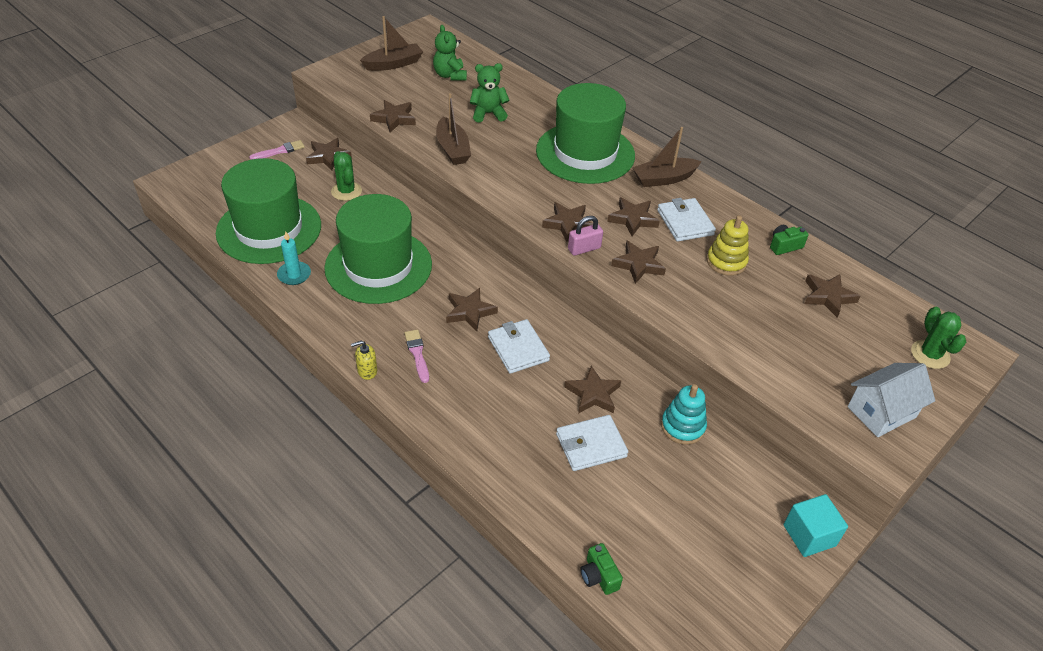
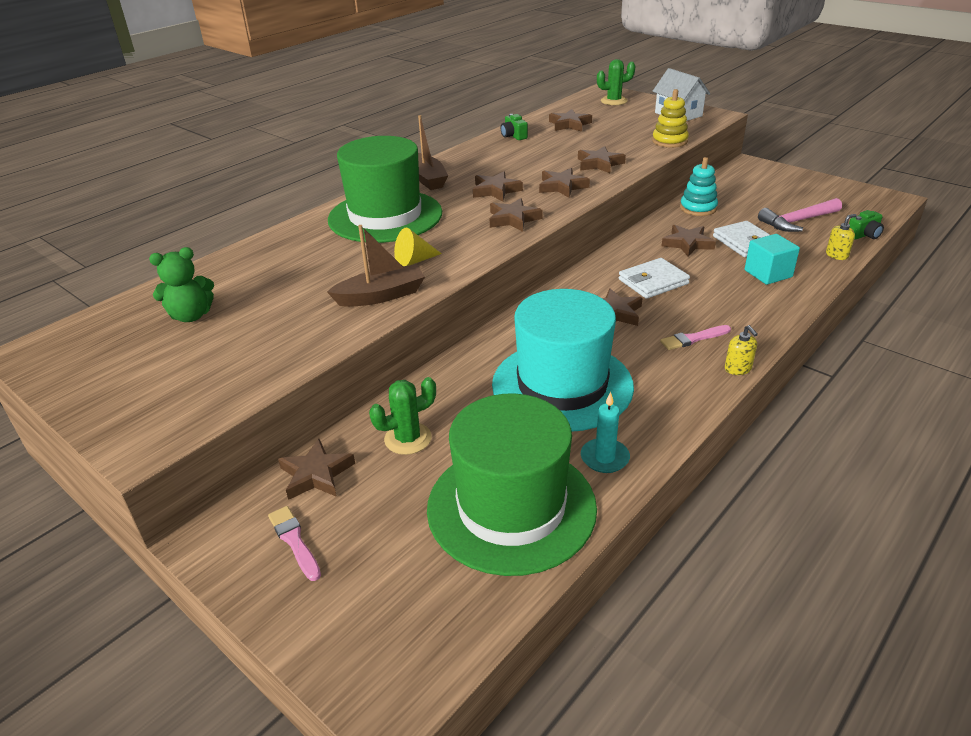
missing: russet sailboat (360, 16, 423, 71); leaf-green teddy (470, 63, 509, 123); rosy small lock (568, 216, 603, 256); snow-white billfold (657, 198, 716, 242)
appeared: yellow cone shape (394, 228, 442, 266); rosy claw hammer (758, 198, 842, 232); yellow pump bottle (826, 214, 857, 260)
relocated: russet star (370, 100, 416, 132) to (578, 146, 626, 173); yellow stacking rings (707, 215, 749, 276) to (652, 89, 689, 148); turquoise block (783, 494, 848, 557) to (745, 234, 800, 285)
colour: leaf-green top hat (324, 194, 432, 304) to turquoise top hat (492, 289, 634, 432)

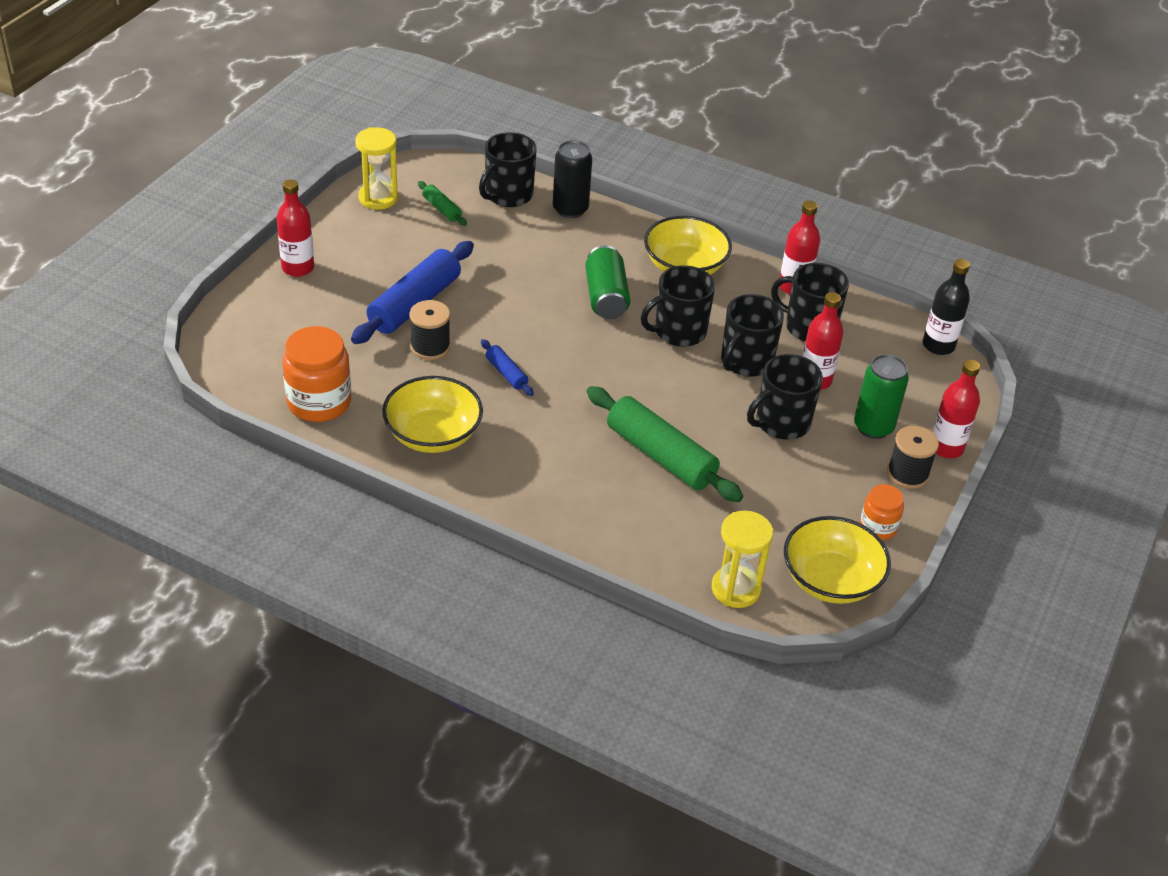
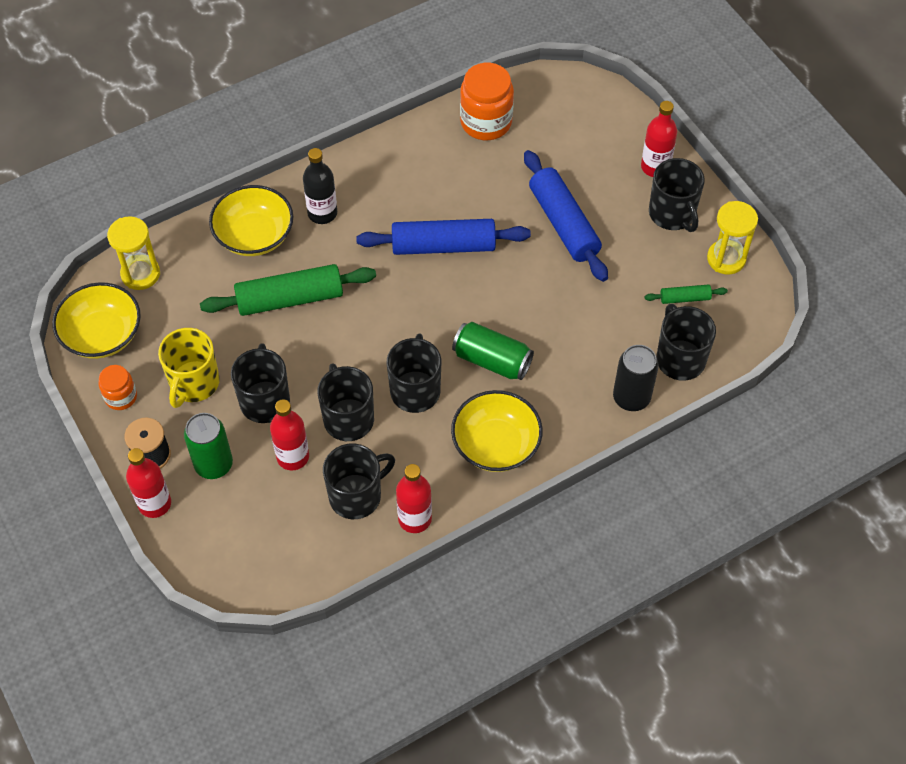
missing: jet-black reel of thread (410, 300, 450, 360)
appeared: yellow tea mug (158, 328, 220, 408); jet-black tea mug (649, 158, 705, 232)
relocated: yellow bowl (382, 376, 483, 453) to (209, 185, 293, 256); jet-black drink bottle (923, 259, 970, 355) to (303, 148, 337, 224)
size: royal blue dough roller (481, 339, 534, 396) = (356, 219, 531, 255) x2.12

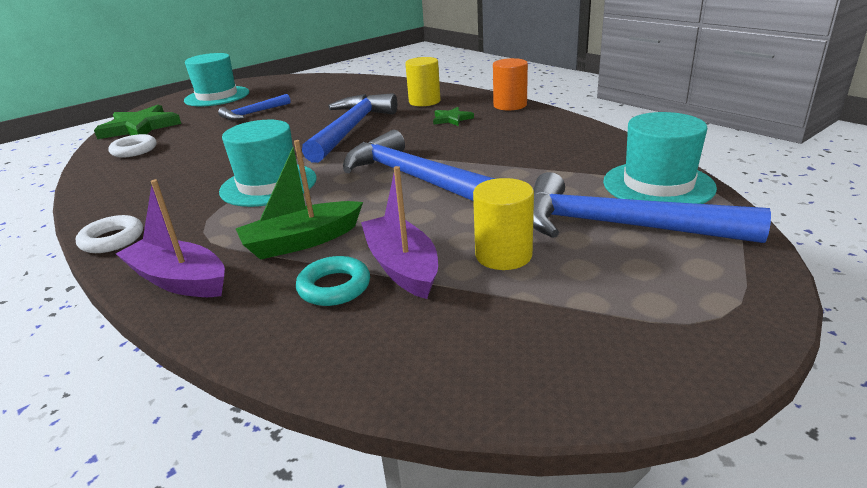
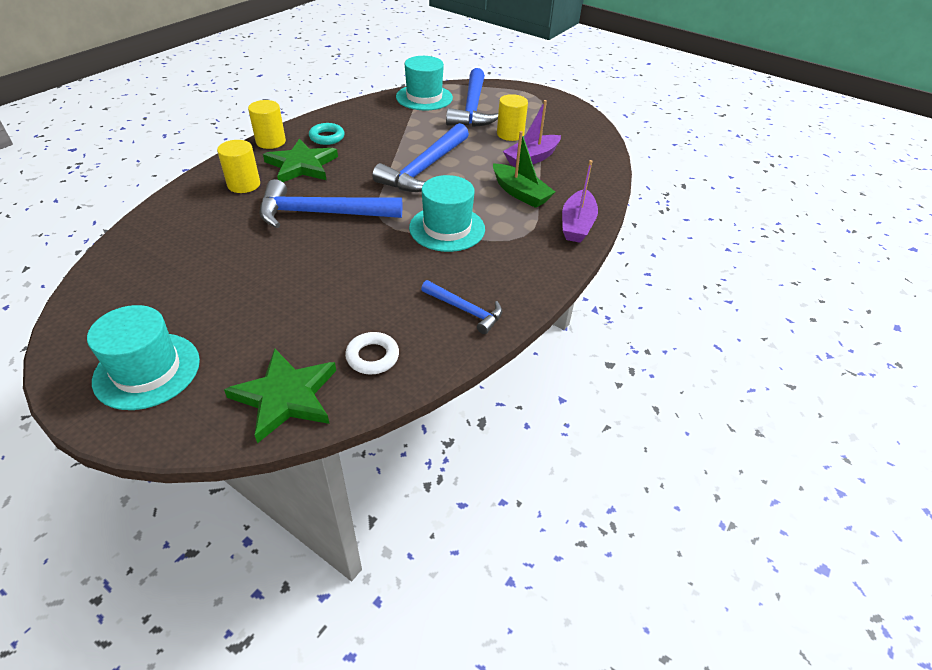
missing: snow-white hoop (75, 215, 143, 253)
relocated: turquoise hoop (296, 256, 370, 306) to (309, 123, 345, 145); royal blue claw hammer (218, 94, 291, 120) to (421, 280, 502, 334)
colour: orange-coloured cylinder (493, 58, 528, 111) to yellow cylinder (248, 100, 286, 149)
size: leaf-green star (433, 107, 474, 126) = (263, 139, 338, 182) x1.98

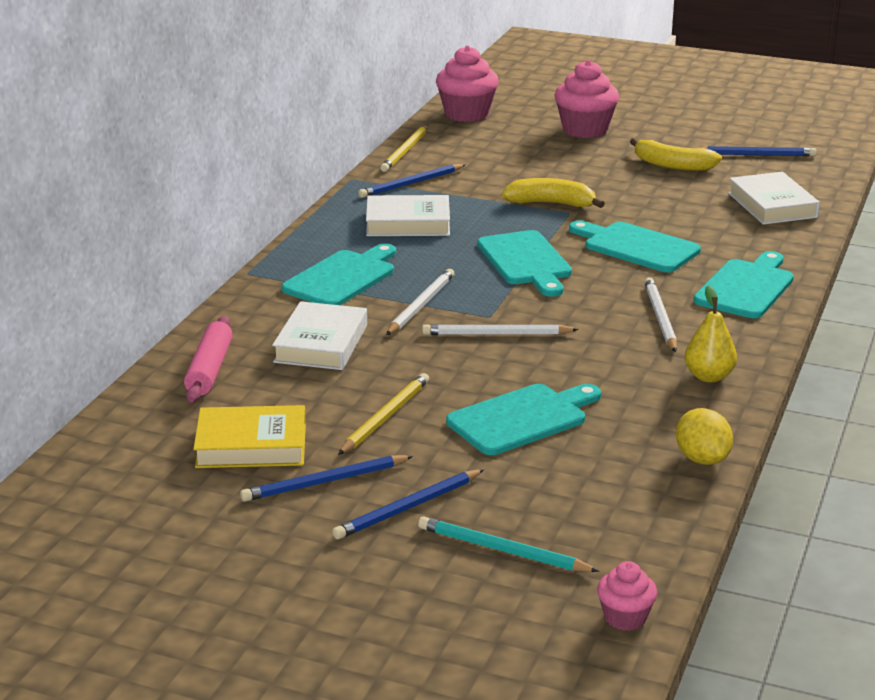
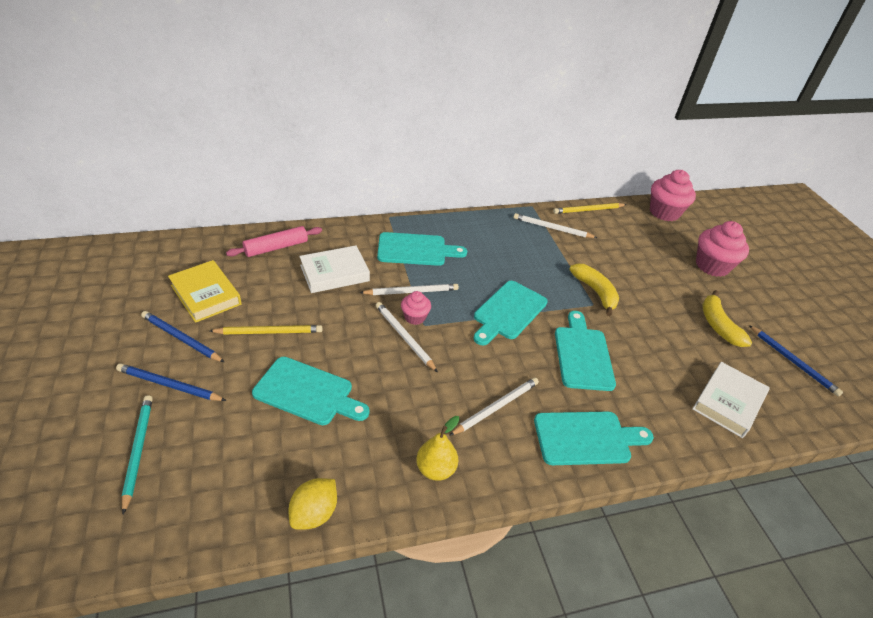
missing: snow-white book (366, 195, 450, 236)
relocated: rosy cupcake (597, 561, 657, 631) to (401, 291, 431, 325)
colour: royal blue pencil (358, 164, 466, 198) to snow-white pencil (514, 213, 597, 238)

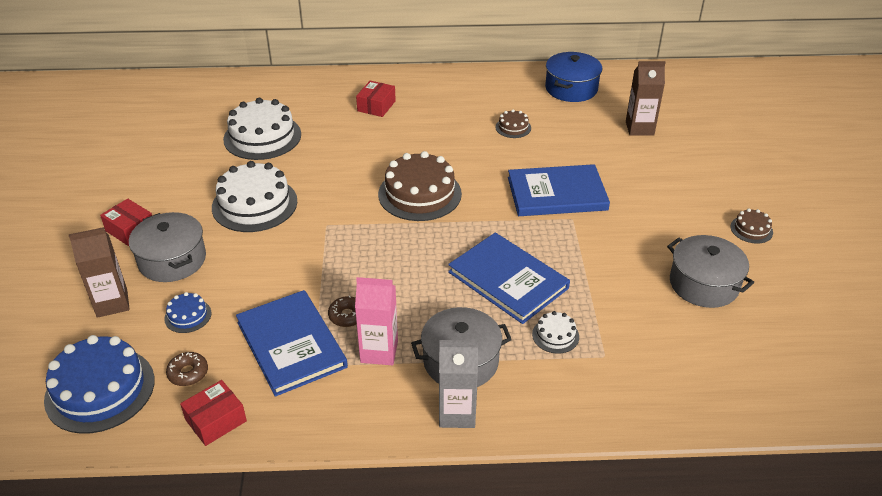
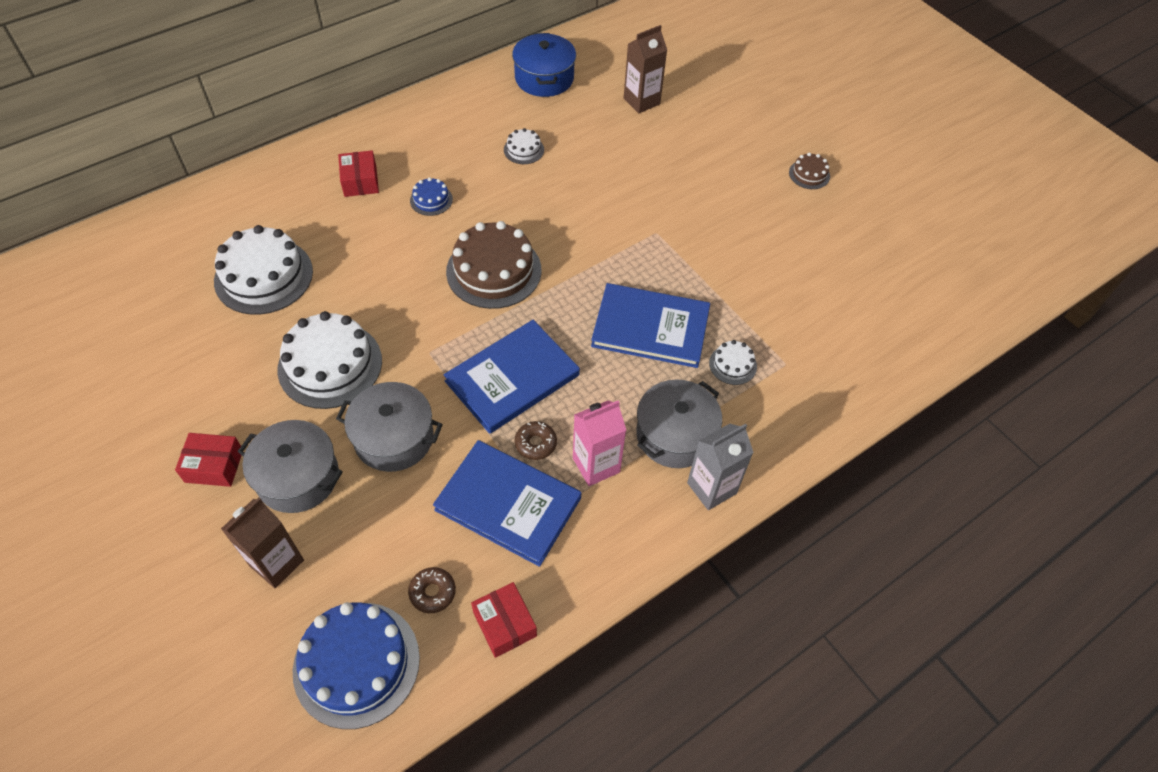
relocated: gray pot (667, 235, 754, 308) to (336, 382, 443, 472); royal blue gateau (164, 292, 211, 333) to (410, 177, 453, 216); royal blue book (508, 164, 610, 216) to (444, 320, 580, 434)
colour: russet gateau (495, 109, 531, 138) to snow-white gateau (504, 128, 544, 164)
spun: red package (180, 380, 247, 446) = (471, 582, 537, 658) 45 degrees counterclockwise

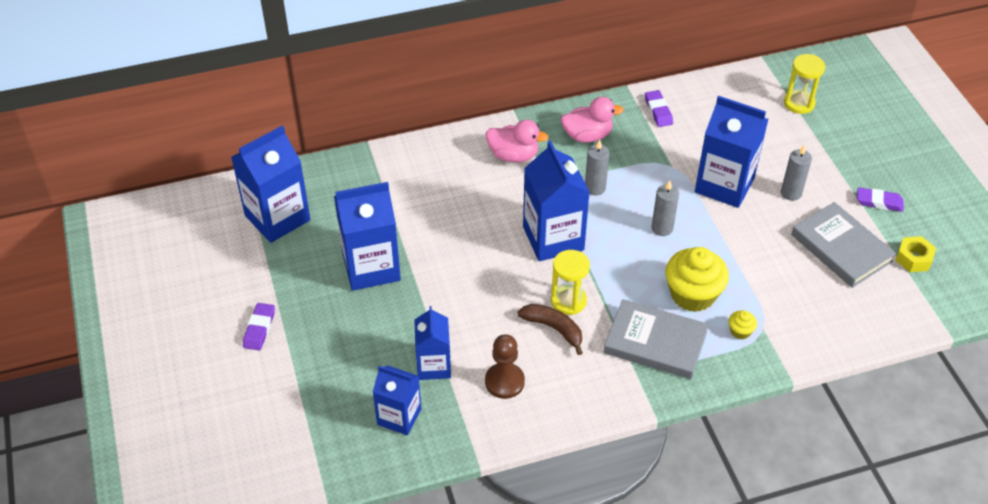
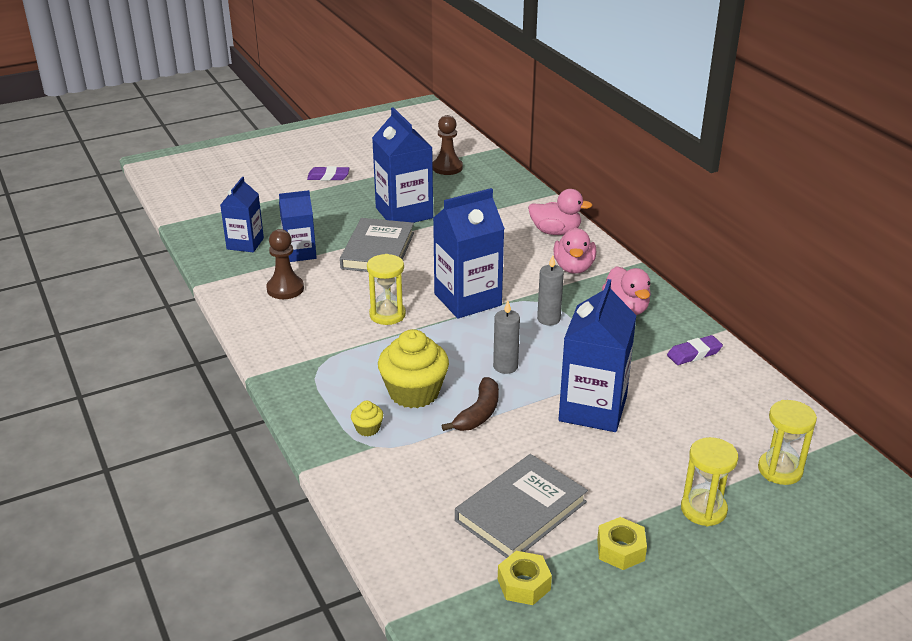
missing: gray candle (781, 144, 812, 201)
appeared: rosy duck (528, 189, 593, 235); yellow sand timer (681, 437, 738, 526)
relocated: gray book (604, 299, 709, 379) to (340, 218, 414, 272); russet toy banana (517, 304, 583, 355) to (442, 377, 499, 431)
exchanged: royal blue juice carton (231, 125, 311, 243) to russet chess pawn (433, 115, 463, 175); royal purple pencil eraser (857, 187, 903, 212) to yellow hexagon nut (597, 517, 647, 570)

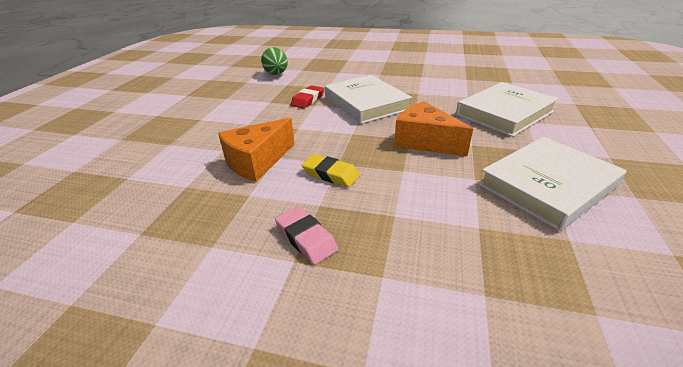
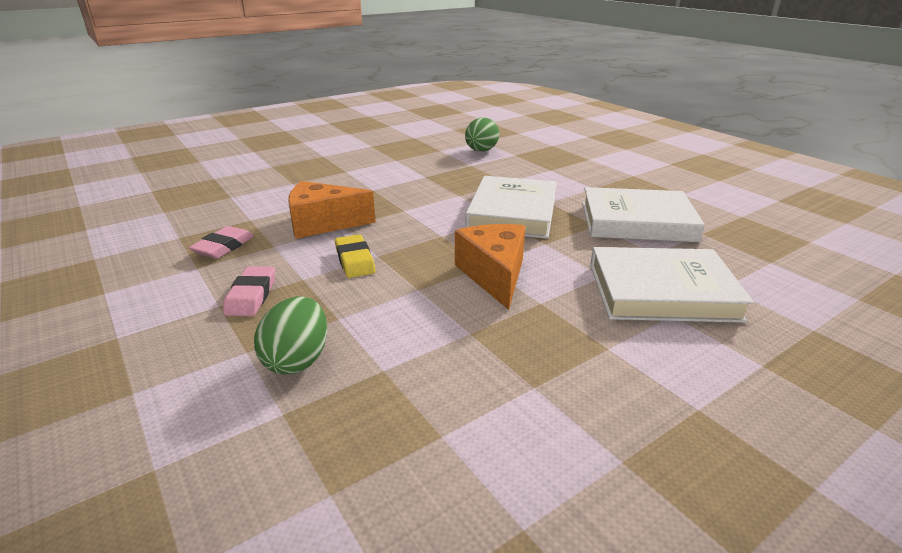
missing: red pencil eraser (291, 85, 324, 109)
appeared: rosy pencil eraser (189, 226, 254, 259); leaf-green egg shape (254, 296, 327, 374)
relocated: snow-white book (479, 137, 626, 231) to (582, 187, 705, 242)

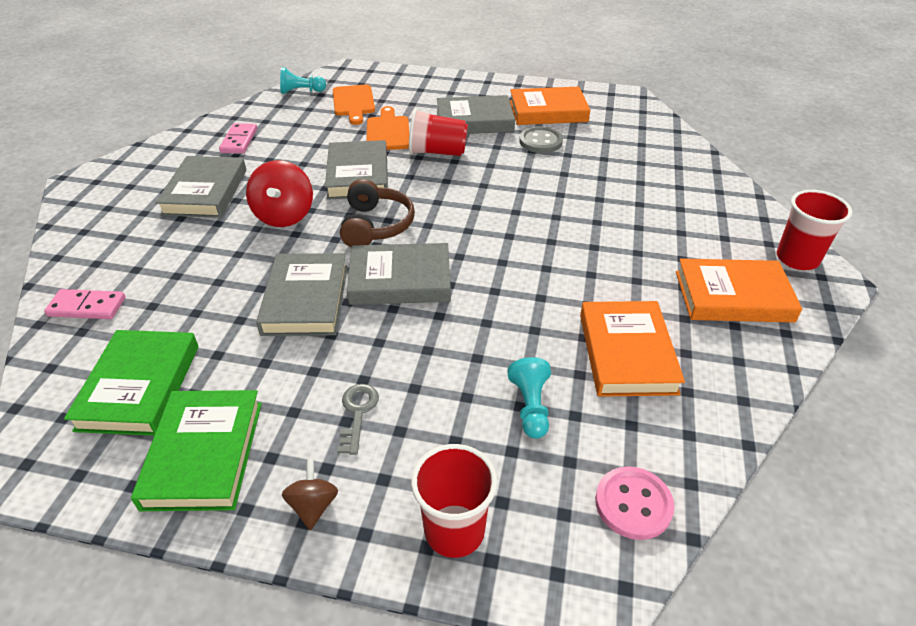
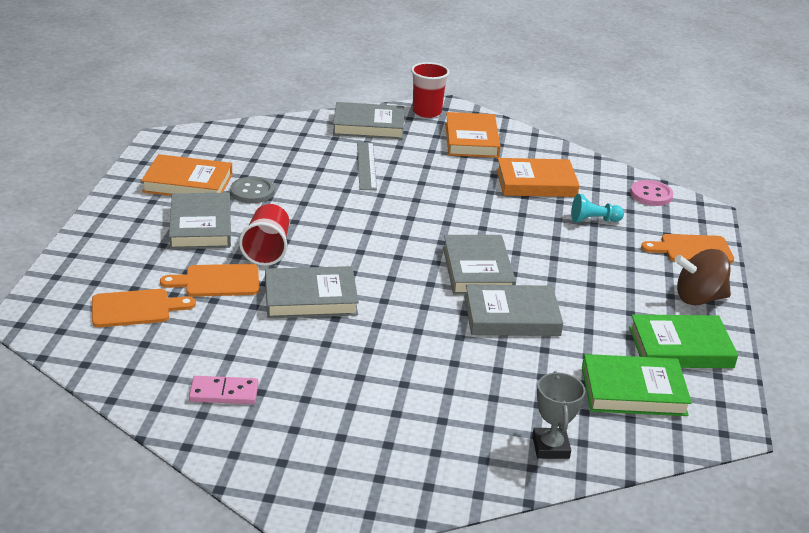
missing: red toy top (246, 160, 313, 227); turquoise chess pawn (280, 67, 326, 94); gray latchkey (337, 384, 379, 455); russet headphones (340, 179, 415, 247)
appeared: gray measuring stick (357, 142, 377, 190)
relocated: gray book (155, 156, 246, 218) to (333, 102, 404, 139)
exchanged: rosy domino (44, 289, 126, 319) to gray award cup (532, 371, 585, 459); red tumbler (411, 444, 497, 558) to orange-coloured cutting board (641, 234, 734, 263)
spun: orange-coloured book (510, 87, 590, 125) = (141, 154, 232, 196) 75 degrees counterclockwise
size: russet toy top (282, 459, 338, 530) = (675, 249, 731, 305) x1.81

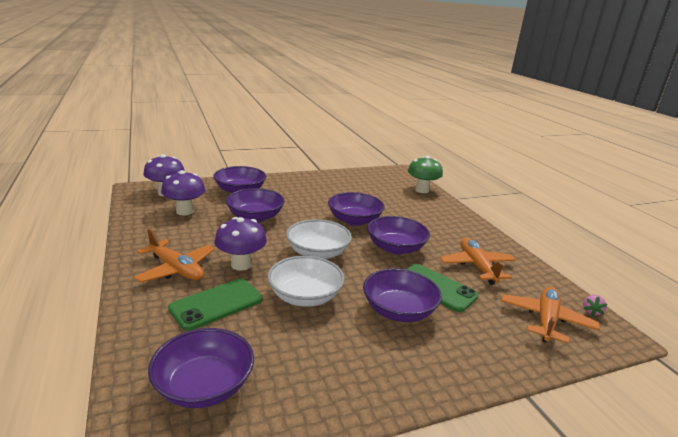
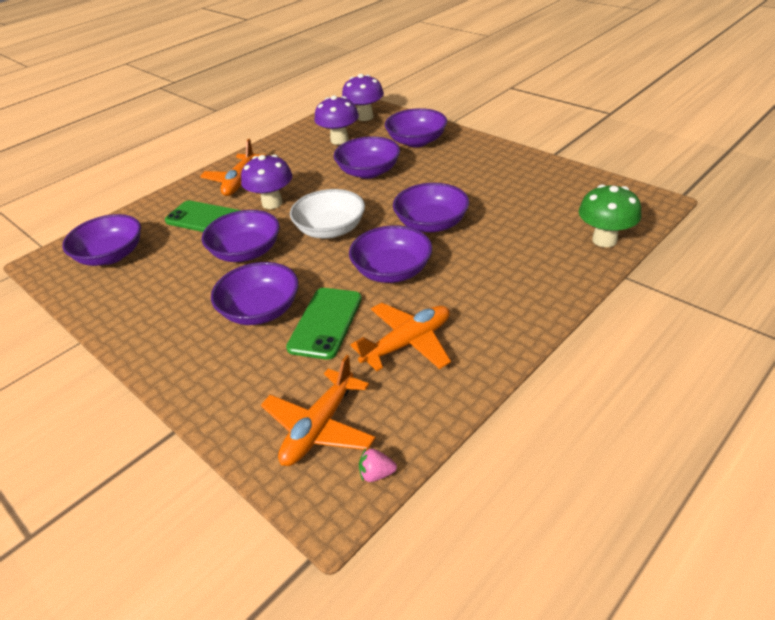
colour: snow-white bowl (268, 256, 345, 307) to royal purple bowl (202, 210, 280, 262)
spun: orange-coloured plane (501, 287, 600, 344) = (261, 355, 376, 466) 120 degrees clockwise

